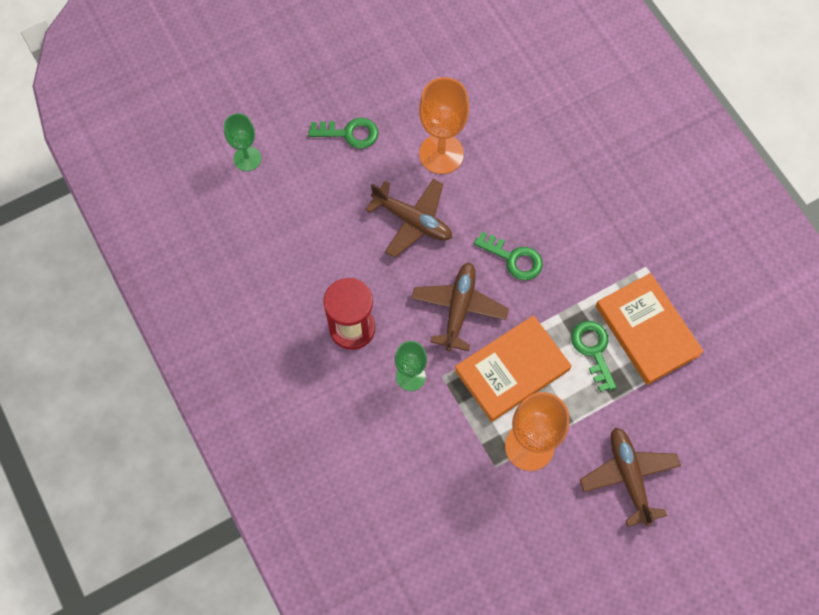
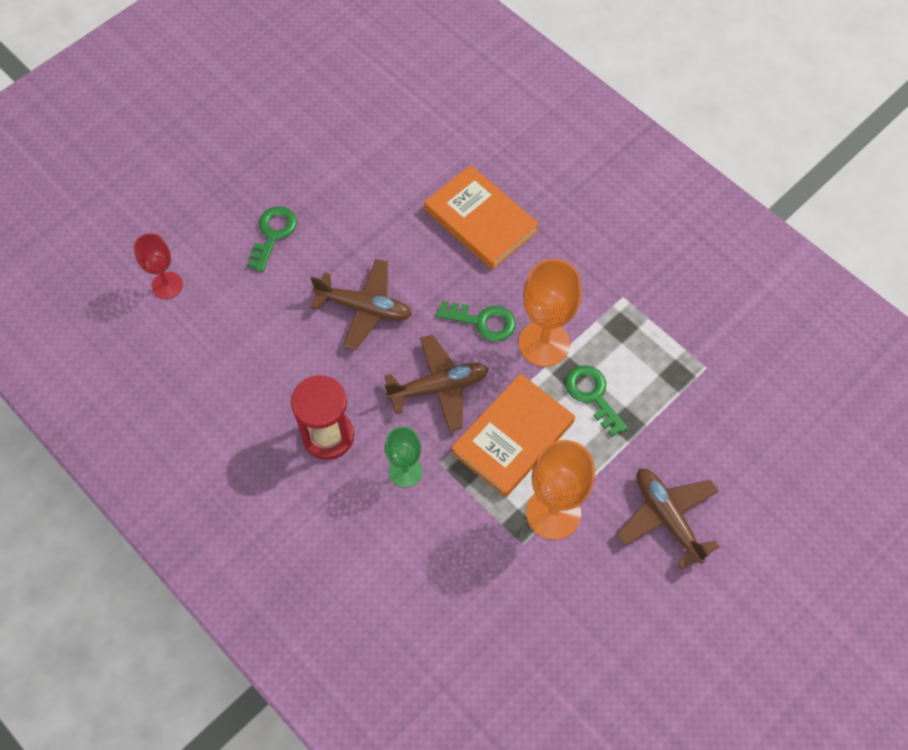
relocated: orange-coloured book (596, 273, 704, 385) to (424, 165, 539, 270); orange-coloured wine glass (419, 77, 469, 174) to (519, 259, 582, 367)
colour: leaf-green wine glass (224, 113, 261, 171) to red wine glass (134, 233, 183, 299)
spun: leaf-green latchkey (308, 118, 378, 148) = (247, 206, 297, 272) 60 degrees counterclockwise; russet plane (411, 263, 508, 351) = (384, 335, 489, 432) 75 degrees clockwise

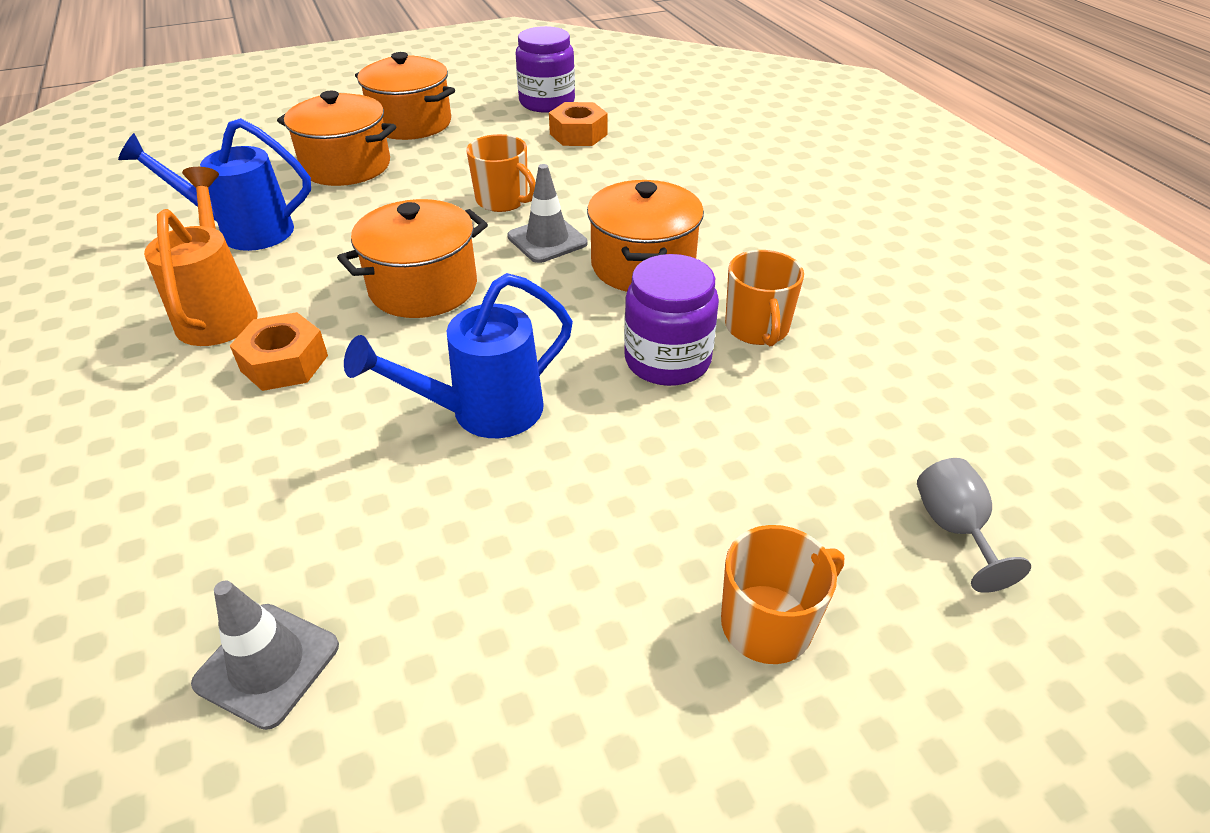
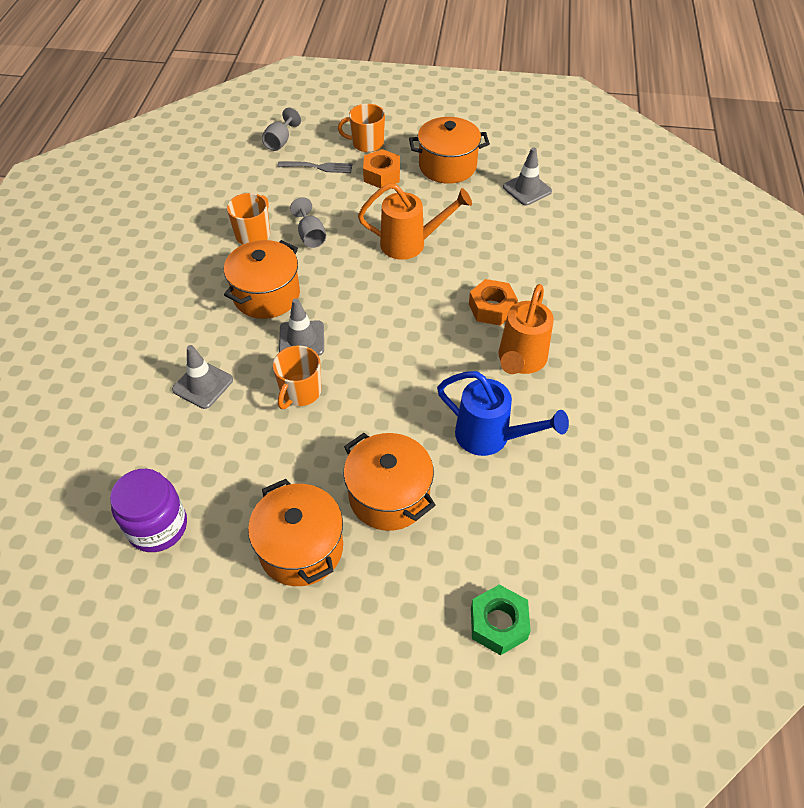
appeared: gray safety cone (172, 345, 233, 409); gray dinner fork (278, 162, 353, 173); leaf-green hexagon nut (471, 584, 531, 655)
relocated: orange-coloured hexagon nut (549, 102, 608, 146) to (363, 149, 400, 188); orange-coloured pot (337, 199, 488, 318) to (409, 117, 490, 184)
exchanged: royal purple jam jar (624, 254, 719, 386) to gray wine glass (290, 197, 326, 248)
colour: royal blue sprinkling can (344, 273, 573, 438) to orange-coloured sprinkling can (358, 183, 472, 260)
spun: orange-coloured tea mug (466, 134, 536, 212) = (273, 345, 322, 409) 135 degrees counterclockwise

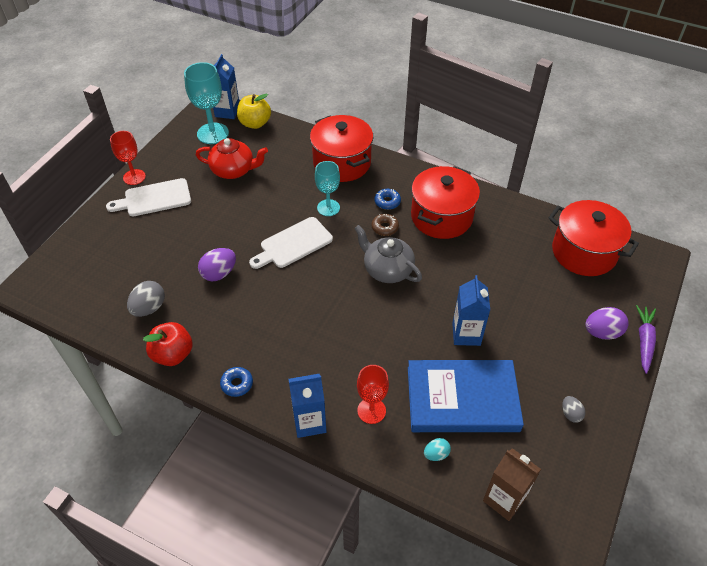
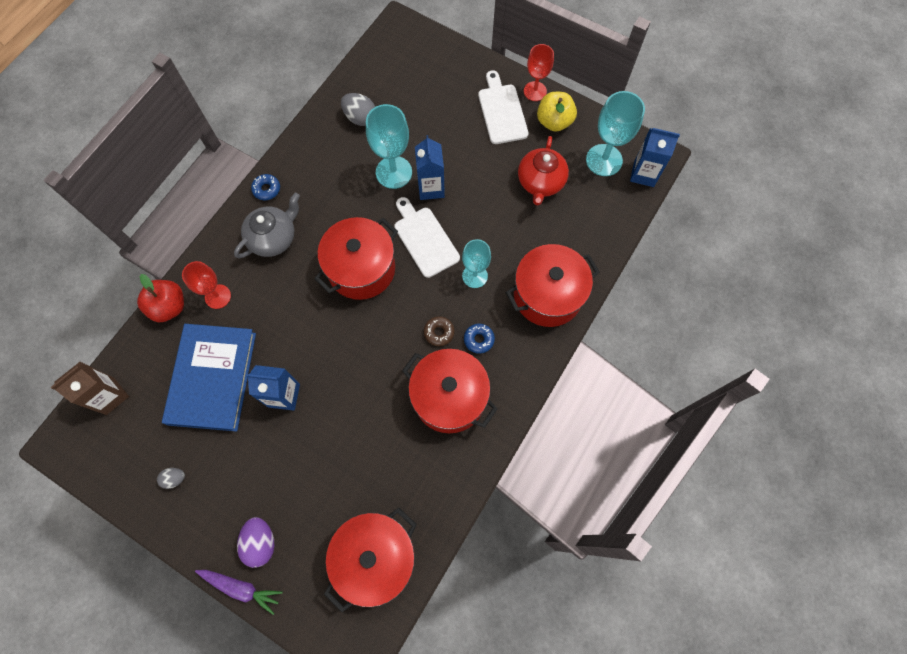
missing: turquoise egg shape (424, 438, 451, 461)
appeared: red pot (314, 217, 398, 300)
relocated: red toy apple (143, 322, 193, 366) to (137, 274, 184, 322); gray tea pot (354, 225, 422, 283) to (234, 192, 300, 258); royal blue juice carton (288, 374, 327, 438) to (415, 135, 445, 200); yellow toy apple (237, 94, 271, 129) to (537, 92, 577, 132)
exchanged: royal purple egg shape (198, 248, 236, 281) to turquoise wine glass (366, 104, 412, 189)

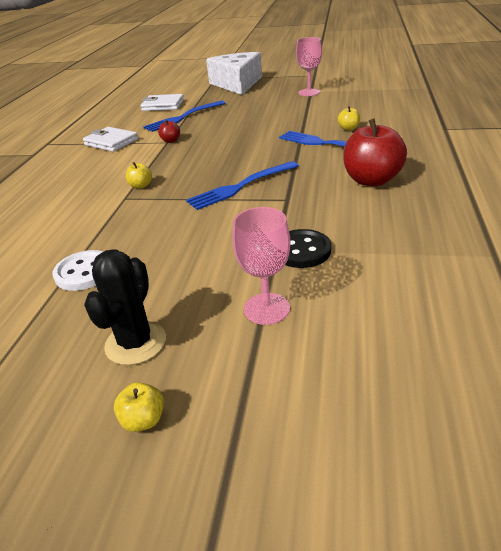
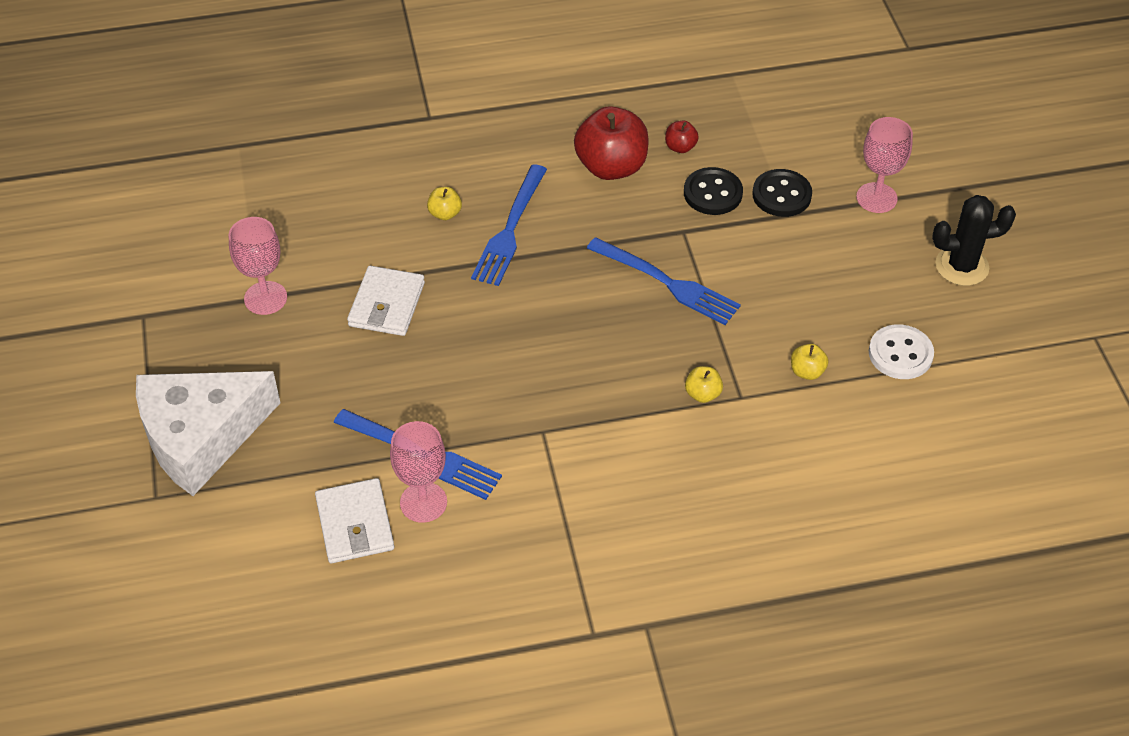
appeared: rosy wine glass (390, 421, 447, 523); jet-black button (684, 167, 743, 215)
relocated: snow-white billfold (83, 127, 138, 152) to (347, 266, 425, 336); red toy apple (158, 120, 180, 143) to (665, 121, 699, 153); yellow toy apple (114, 382, 164, 432) to (791, 344, 829, 380)

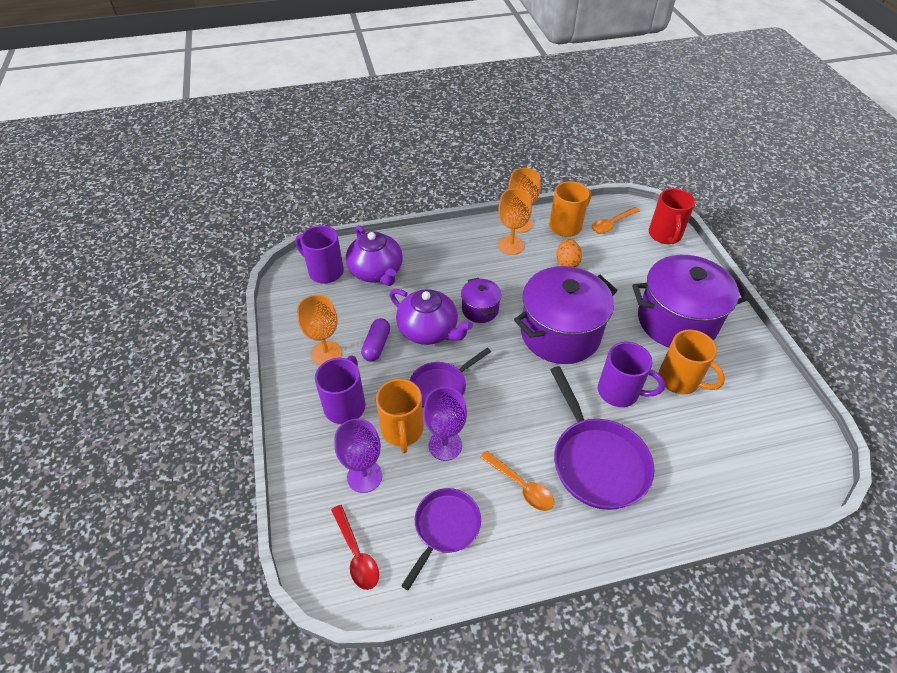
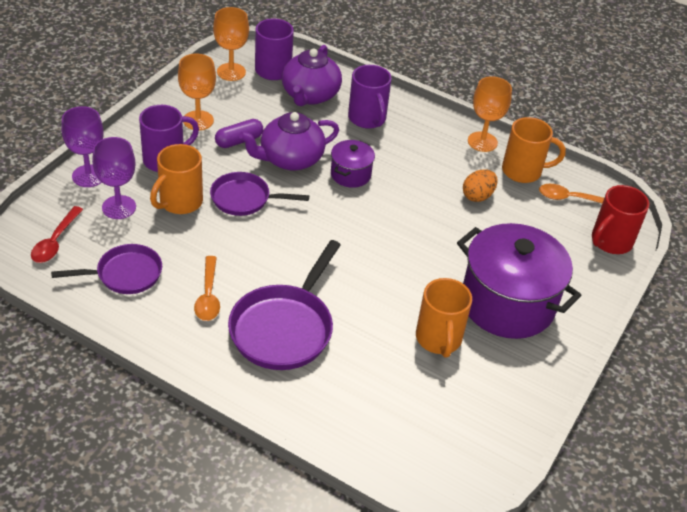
missing: royal purple pot (514, 266, 618, 364)
relocated: royal purple wine glass (423, 387, 467, 461) to (61, 106, 104, 187); orange-coloured wine glass (498, 189, 532, 255) to (213, 7, 249, 81); royal purple tea mug (598, 342, 665, 407) to (348, 65, 392, 129)
spun: royal purple tea pot (390, 289, 473, 345) = (239, 112, 339, 171) 75 degrees clockwise

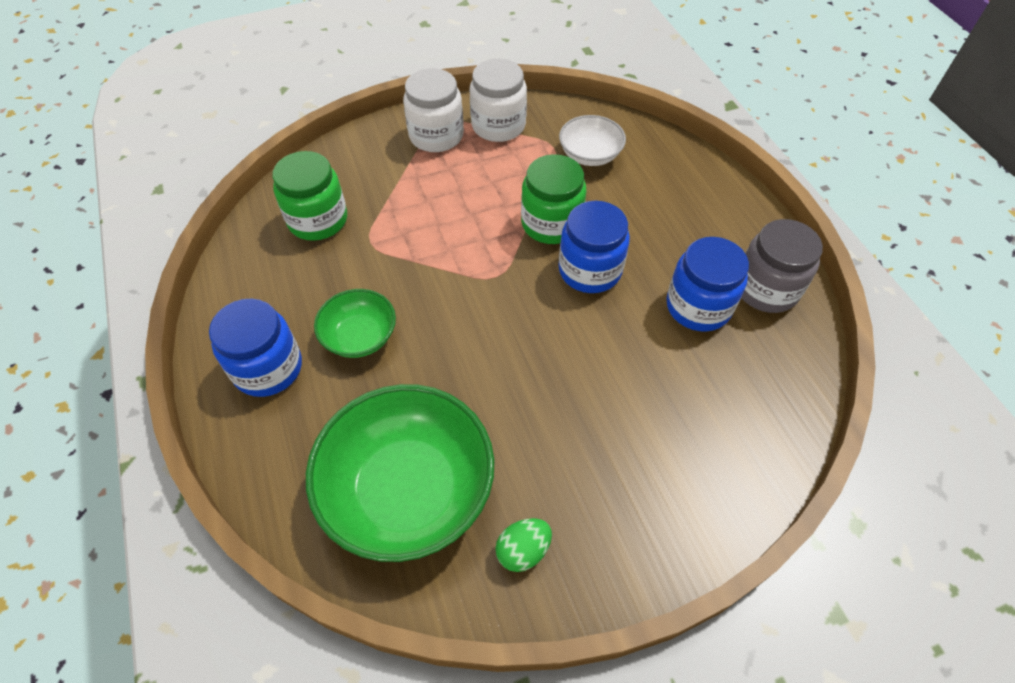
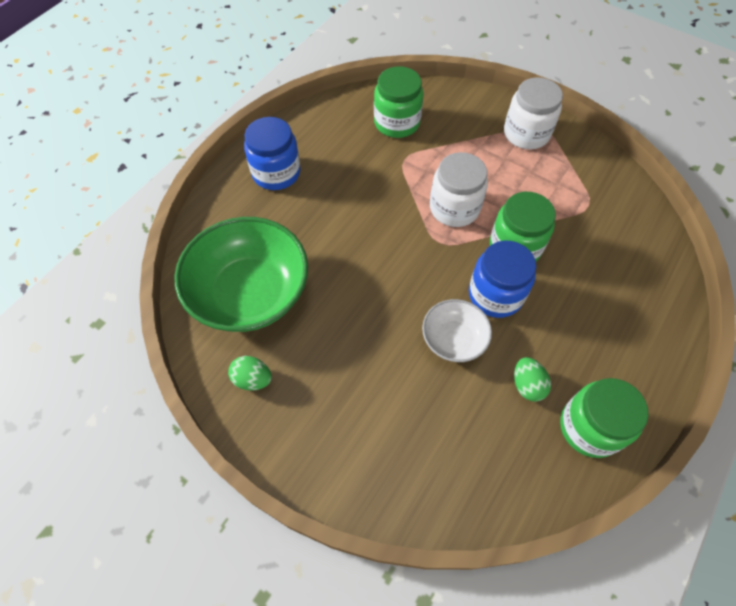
missing: leaf-green bowl (314, 289, 396, 358)
relocated: snow-white bowl (559, 115, 626, 166) to (422, 299, 492, 362); snow-white jam jar (470, 59, 527, 142) to (430, 152, 488, 227)
exchanged: royal blue jam jar (666, 237, 749, 332) to leaf-green egg shape (514, 357, 551, 402)
colour: gray jam jar (741, 219, 823, 313) to leaf-green jam jar (560, 378, 648, 458)

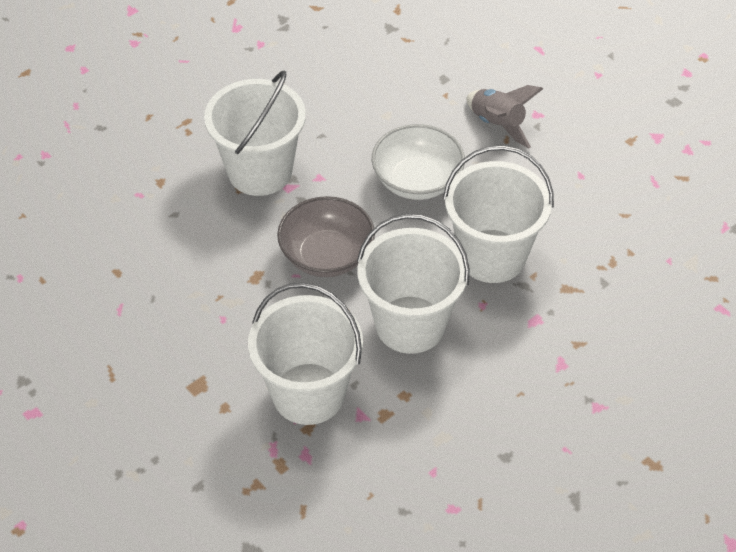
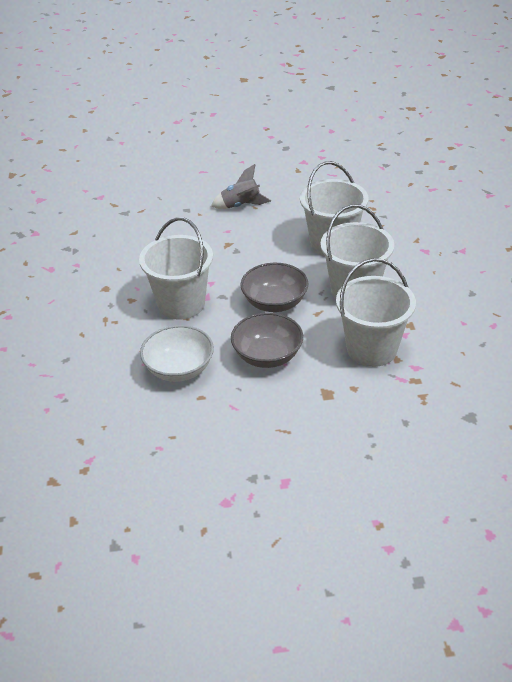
appeared: gray bowl (231, 313, 303, 368)
relocated: snow-white bowl (372, 124, 465, 200) to (140, 325, 214, 382)

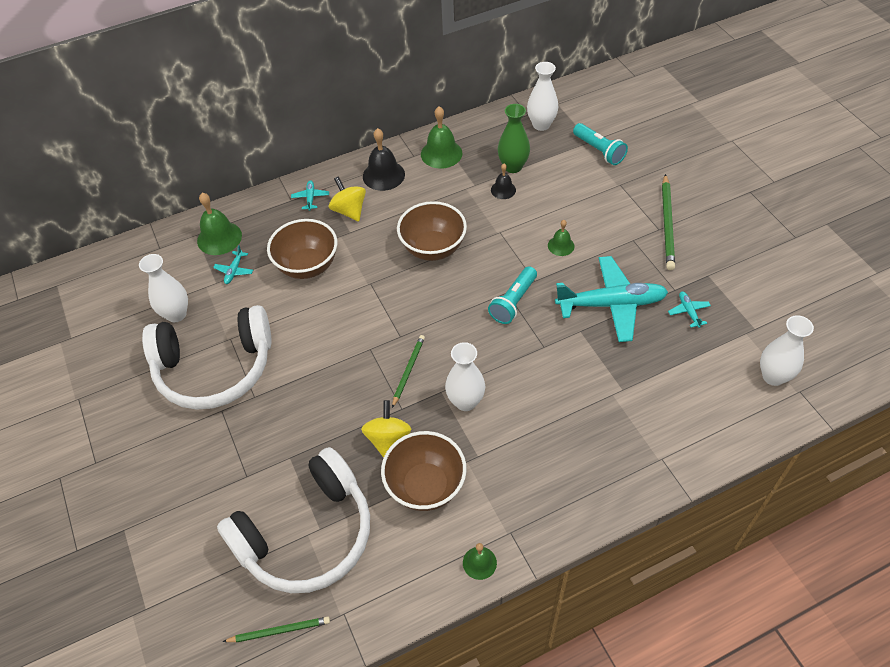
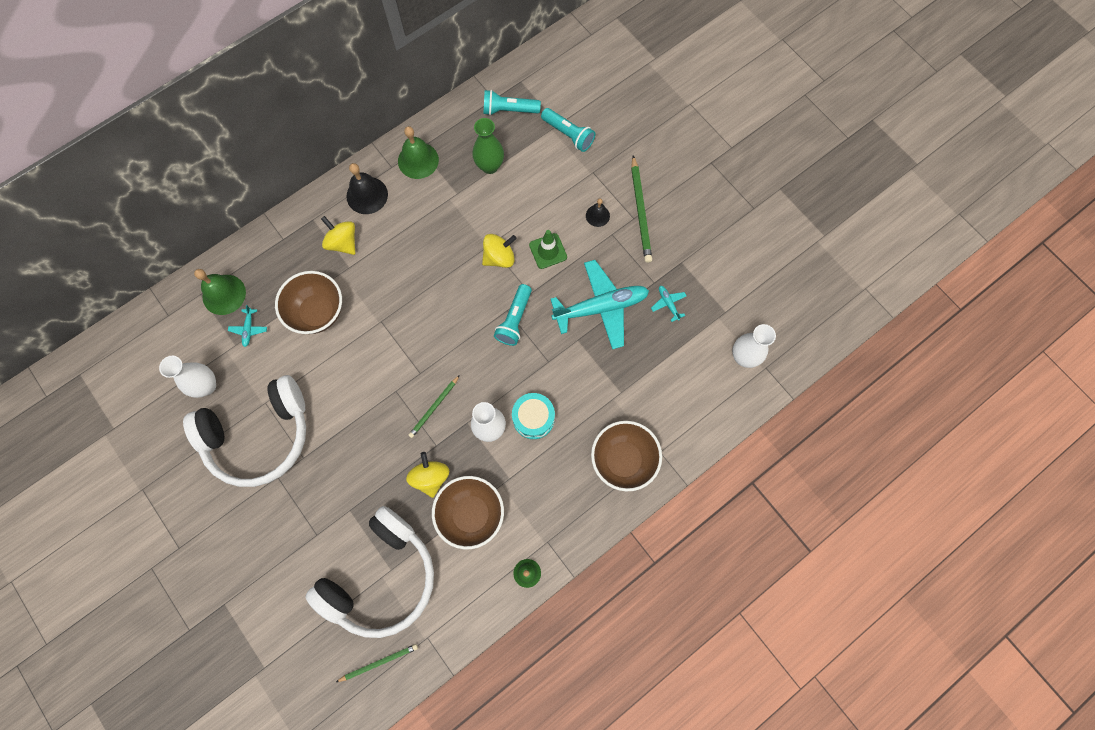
missing: turquoise plane (291, 180, 329, 211)
appeared: yellow toy top (482, 234, 517, 268); turquoise drum (512, 393, 555, 439)
relocated: jet-black hand bell (491, 164, 516, 199) to (586, 198, 610, 227); russet bowl (397, 201, 467, 261) to (591, 421, 662, 492)
exchanged: snow-white flower vase (527, 62, 559, 131) to turquoise torch (484, 90, 541, 115); leaf-green hand bell (548, 220, 574, 256) to leaf-green safety cone (529, 230, 567, 269)
spun: leaf-green pencil (392, 335, 425, 408) = (408, 375, 460, 438) 150 degrees counterclockwise

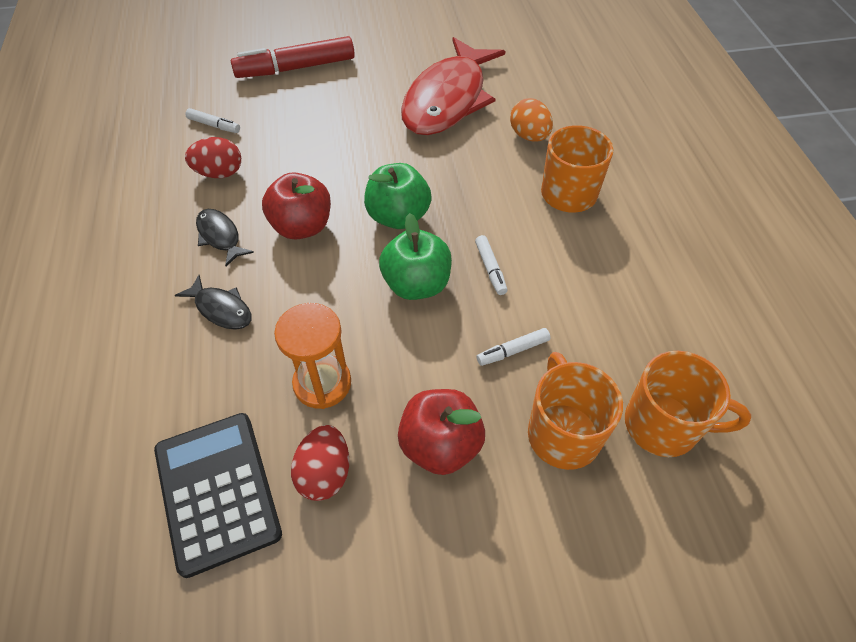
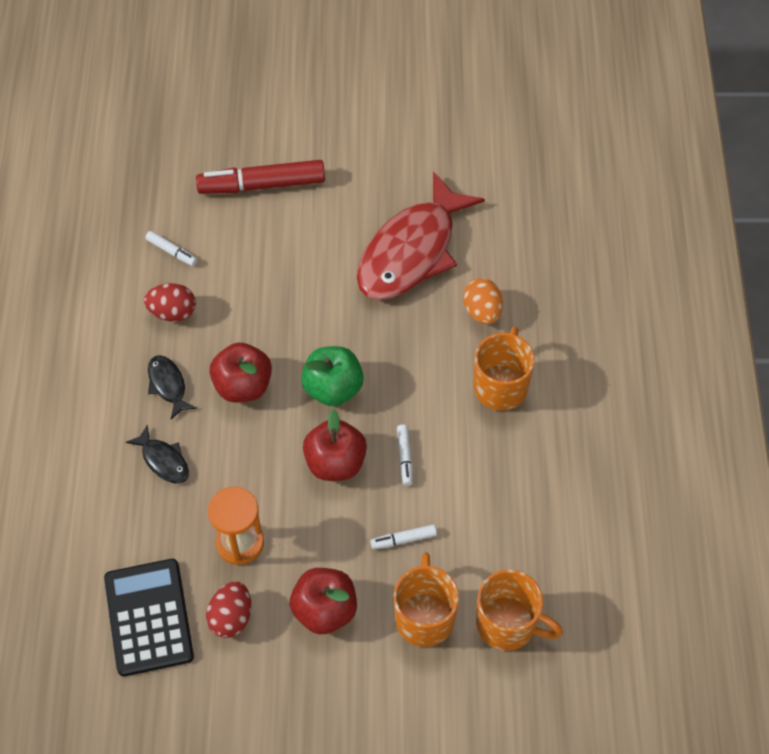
colour: leaf-green toy apple (379, 213, 452, 300) to red toy apple (303, 409, 367, 481)

